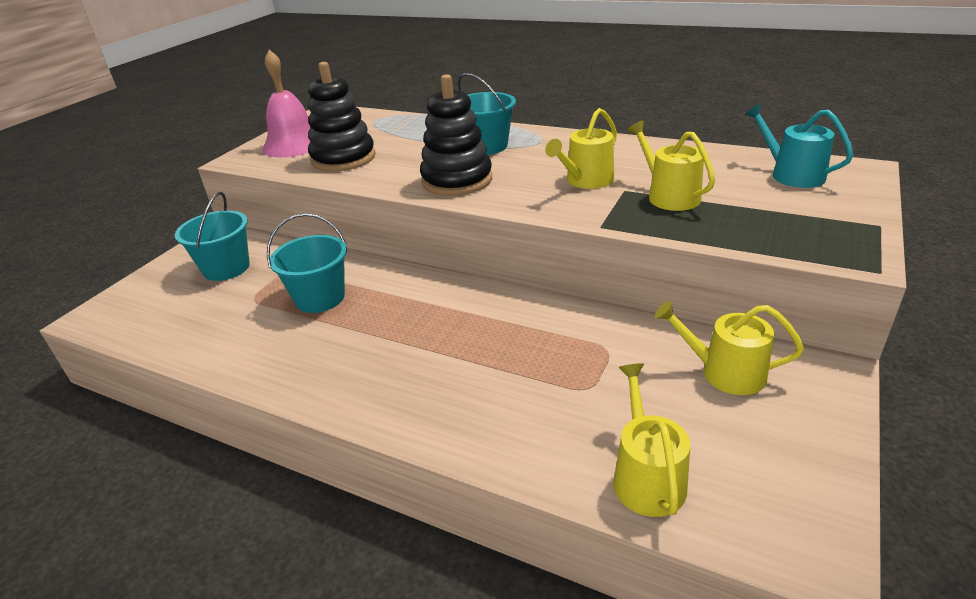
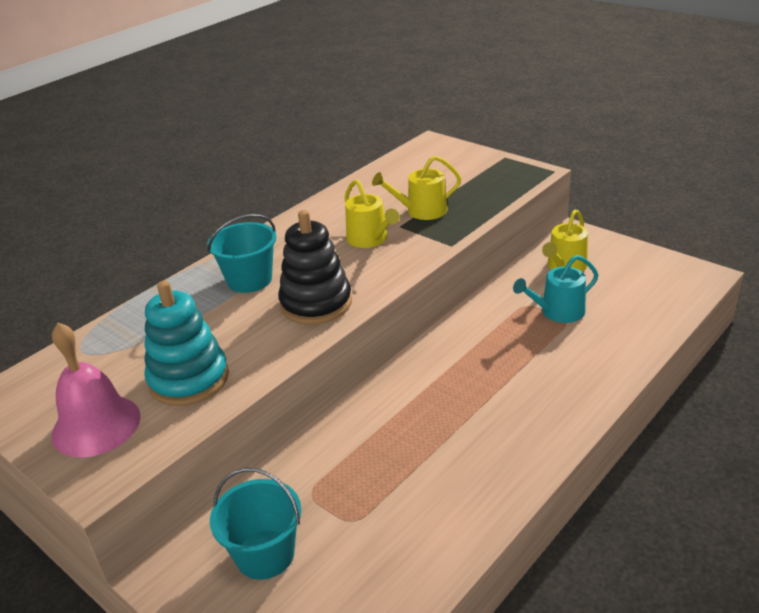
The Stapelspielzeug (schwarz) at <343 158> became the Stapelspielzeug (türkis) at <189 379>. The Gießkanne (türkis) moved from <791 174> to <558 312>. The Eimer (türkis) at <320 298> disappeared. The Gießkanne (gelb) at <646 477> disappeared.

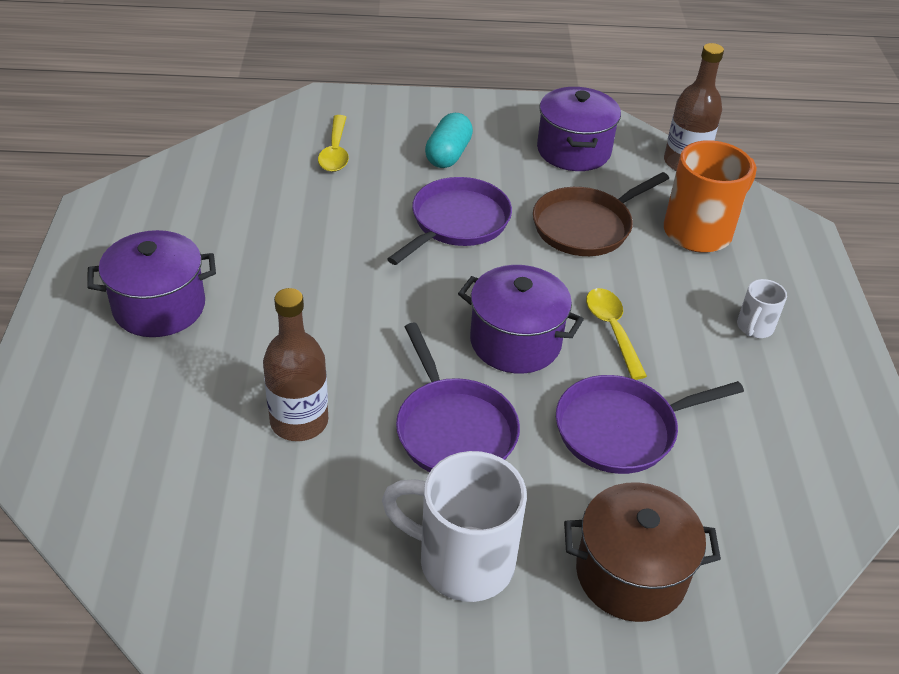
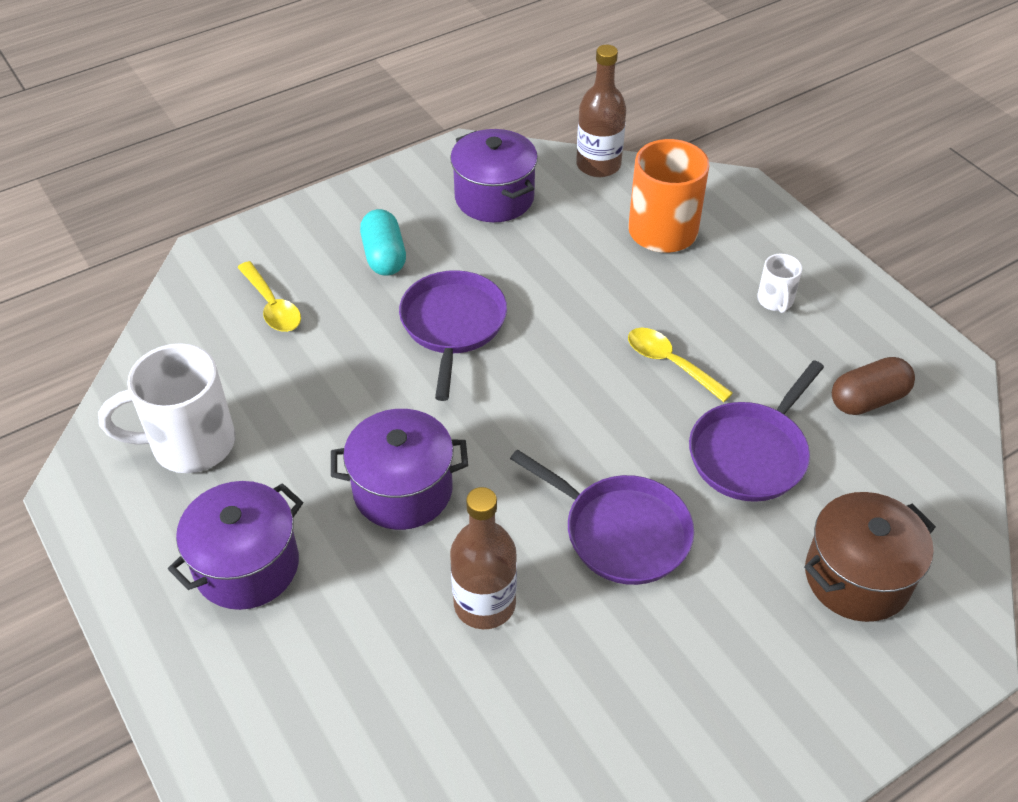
The Tasse (weiß) moved from <462 561> to <190 444>. The Kochtopf (lila) moved from <515 342> to <403 490>. The Kapsel (braun) at <868 399> appeared. The Pfanne (braun) at <585 226> disappeared.

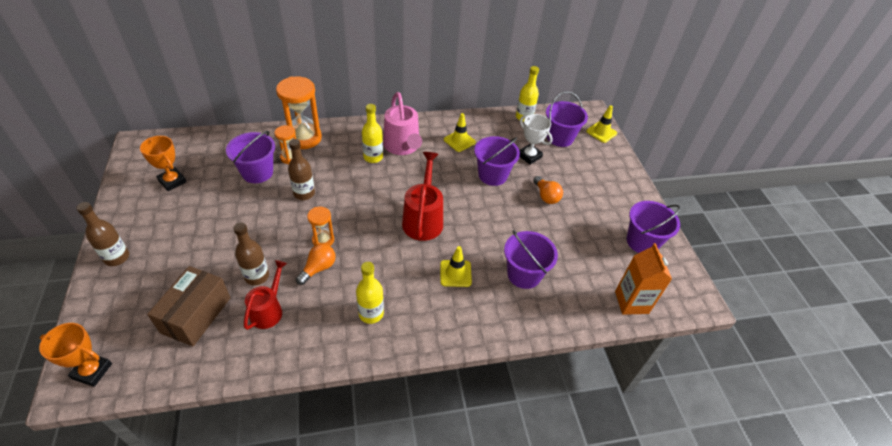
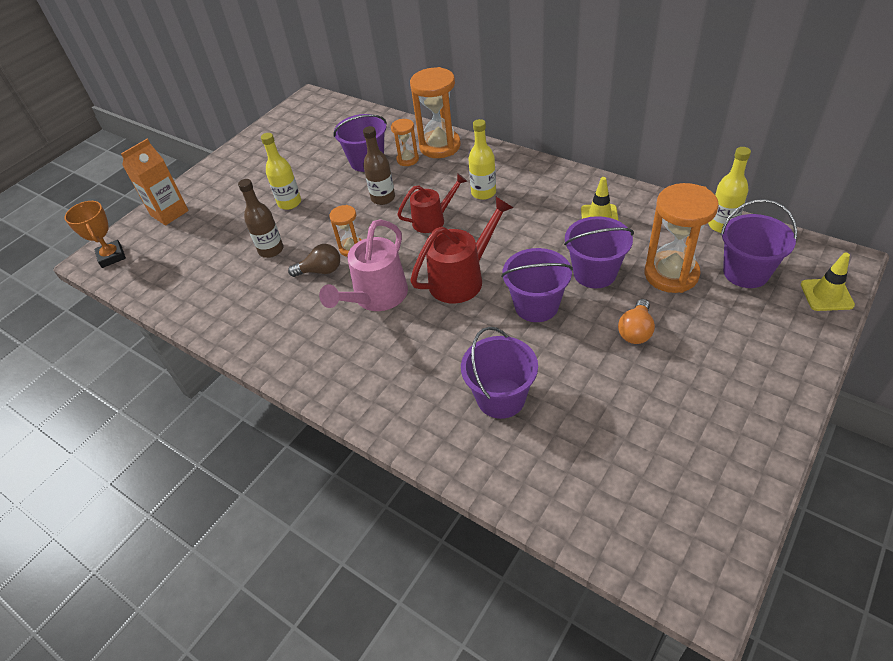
The Getränkekarton (orange) moved from <631 302> to <169 213>. The Flasche (gelb) moved from <371 313> to <289 203>. The Glühbirne (orange) at <318 268> became the Glühbirne (braun) at <321 271>. The Gießkanne (rosa) moved from <402 147> to <376 297>. The Gießkanne (rot) moved from <268 310> to <433 220>. The Eimer (lila) moved from <642 242> to <536 306>. The Pokal (weiß) at <529 156> was replaced by the Sanduhr (orange) at <671 274>. The Flasche (braun) at <117 257> disappeared. The Pokal (orange) at <172 181> disappeared. The Schachtel (braun) at <196 315> disappeared. The Leitkegel (gelb) at <455 273> disappeared.

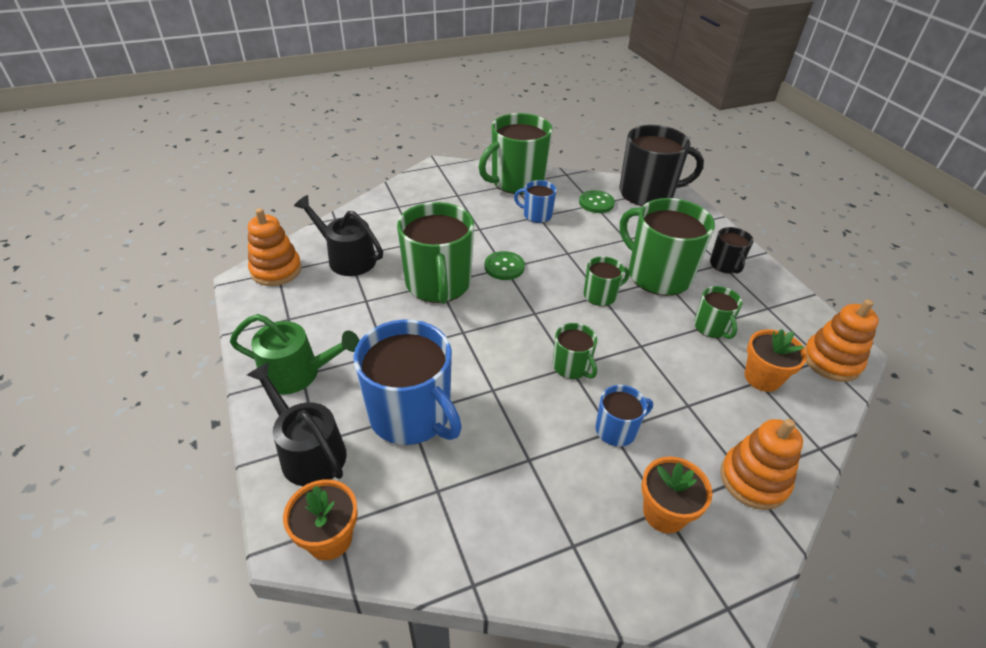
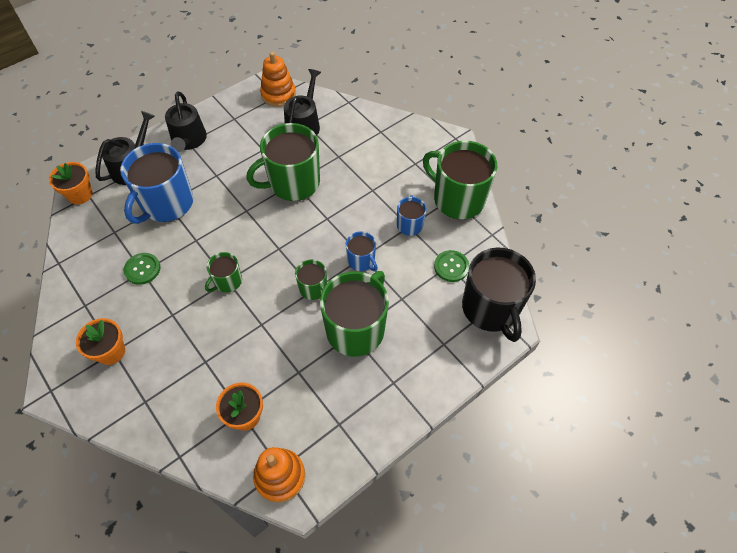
The Knopf (grün) moved from <504 267> to <142 269>. The Gießkanne (grün) at <297 373> became the Gießkanne (schwarz) at <188 140>. The Tasse (blau) moved from <617 430> to <361 261>. The Tasse (grün) at <711 327> disappeared. The Tasse (schwarz) at <725 265> disappeared. The Stapelspielzeug (orange) at <753 480> disappeared.

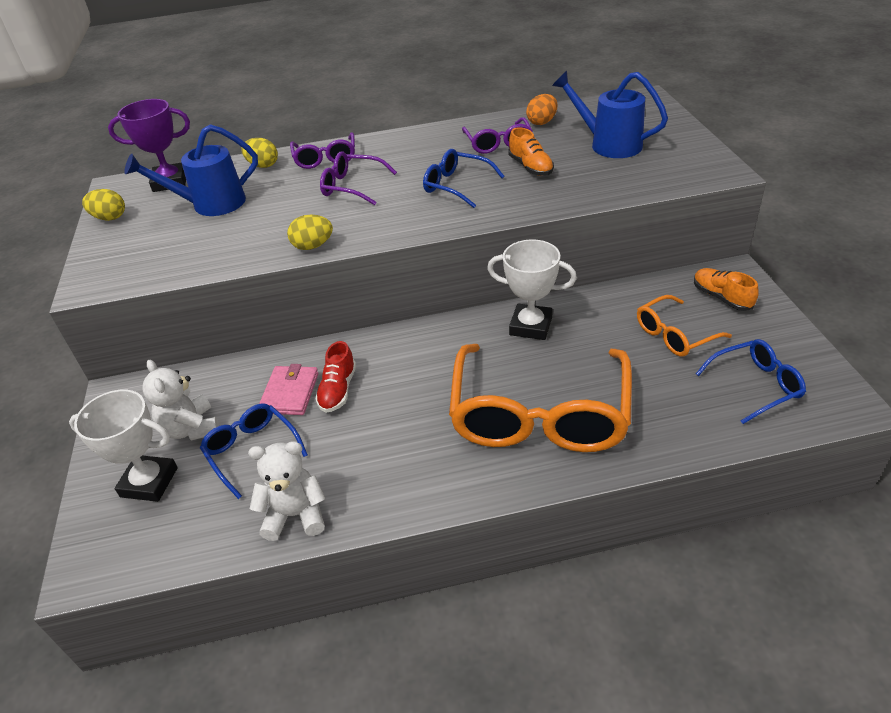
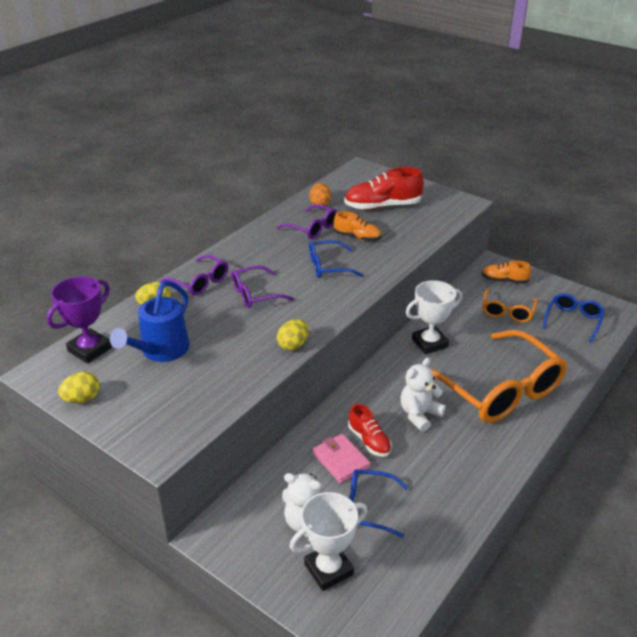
The Gießkanne (blau) at <608 144> was replaced by the Schuh (rot) at <382 206>. The Teddybär (weiß) moved from <295 515> to <419 415>.

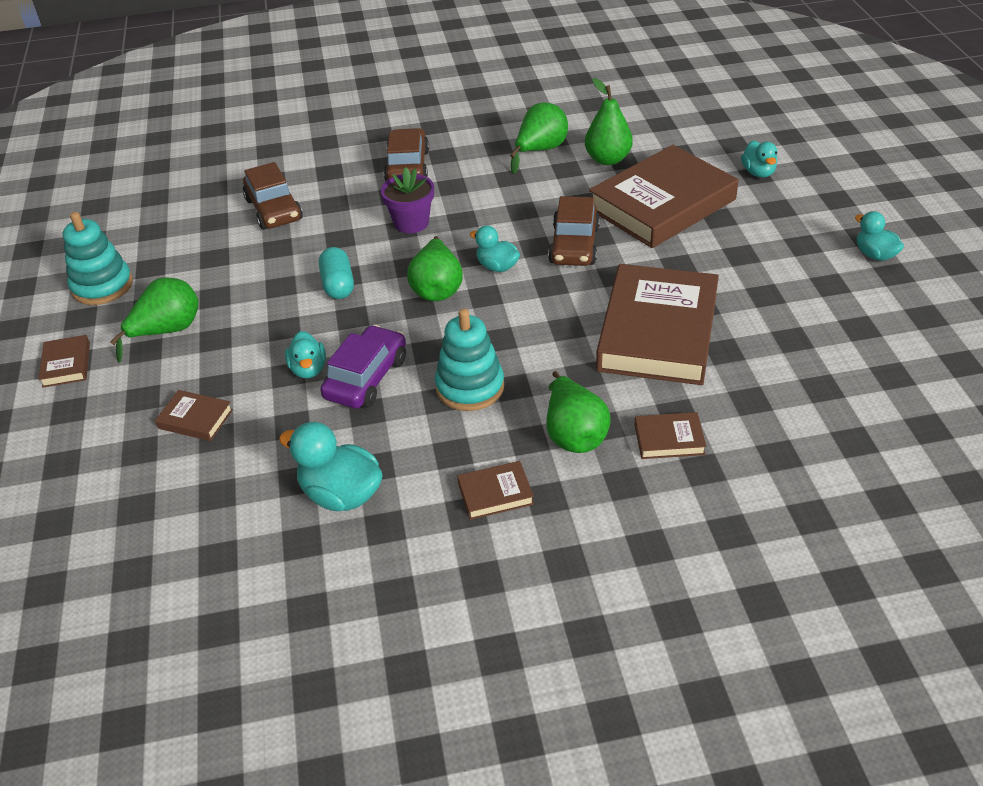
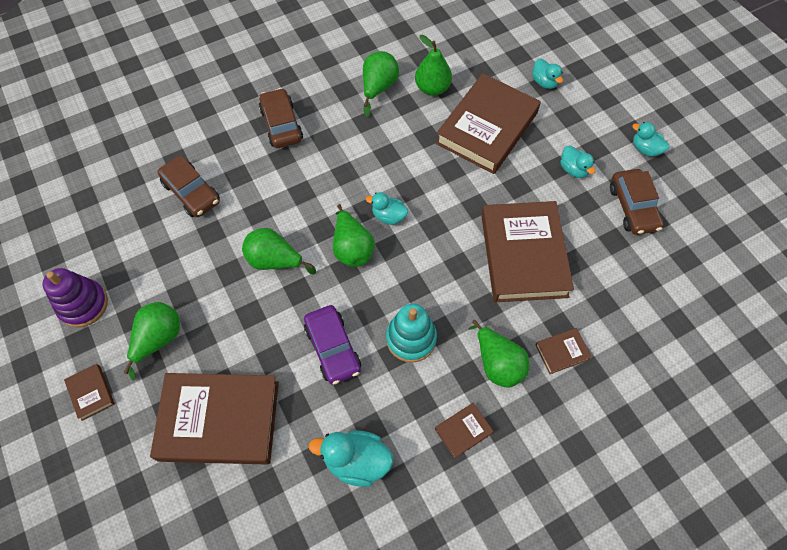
The Stapelspielzeug (türkis) at <102 286> became the Stapelspielzeug (lila) at <83 304>. The Buch (braun) at <195 419> changed to 2.40 times the size. The Kapsel (türkis) at <338 285> was replaced by the Birne (grün) at <275 261>. The Auto (lila) at <366 378> turned 150 degrees clockwise. The Ente (türkis) moved from <308 369> to <573 169>. The Auto (braun) moved from <574 245> to <633 207>. The Blumentopf (lila) at <411 223> disappeared.

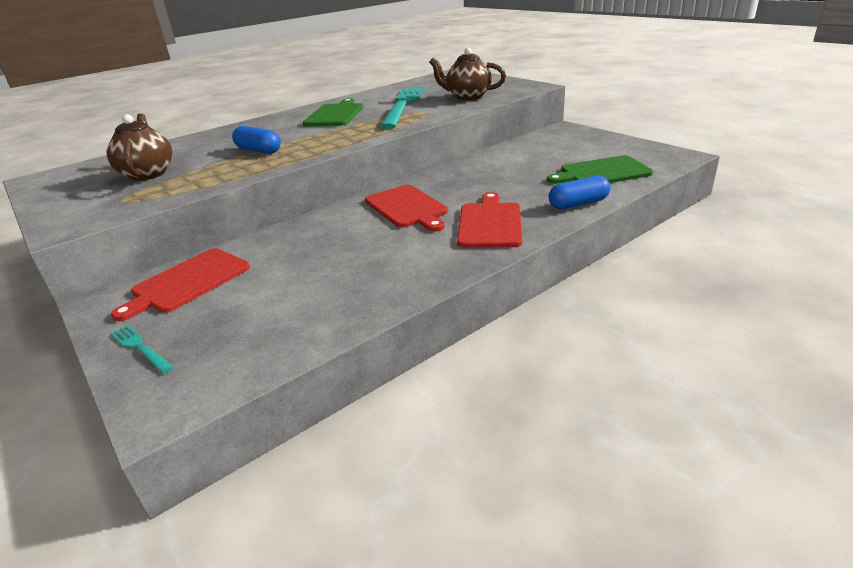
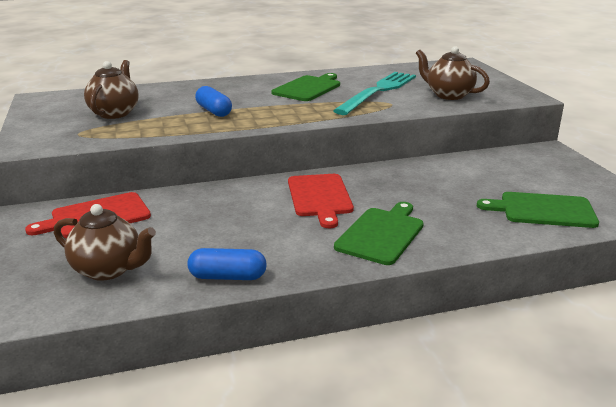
The Teekanne (braun) at <109 269> appeared. The Kapsel (blau) moved from <578 204> to <227 277>. The Schneidebrett (rot) at <490 223> became the Schneidebrett (grün) at <382 234>. The Gabel (türkis) at <140 348> disappeared.

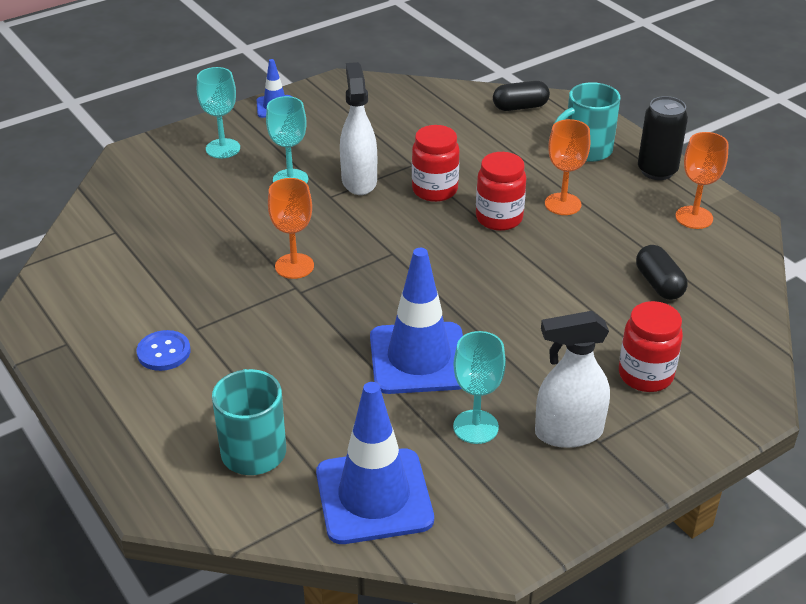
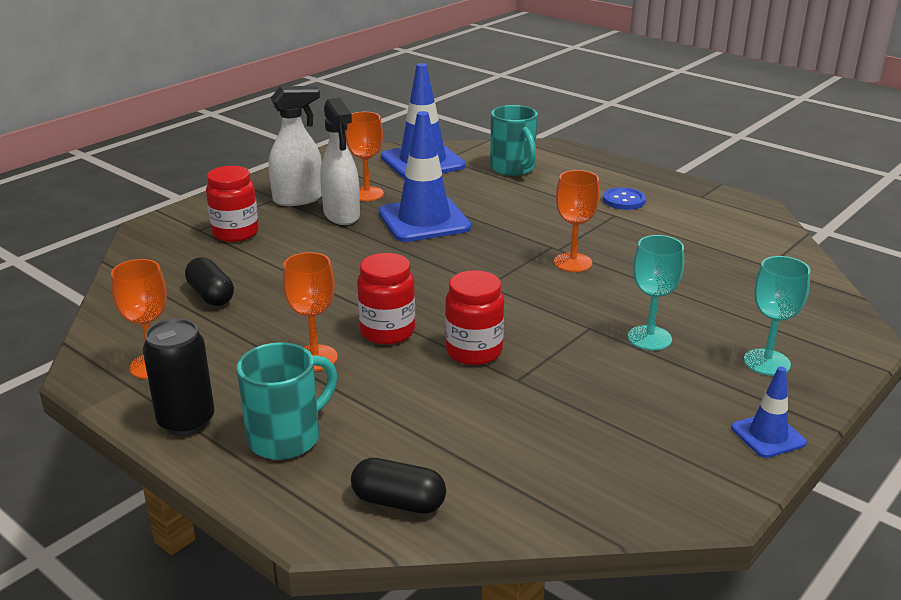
The Sprühflasche (weiß) moved from <359 181> to <341 215>. The Kelch (türkis) at <475 427> became the Kelch (orange) at <367 194>. The Kapsel (schwarz) at <520 107> turned 45 degrees clockwise.

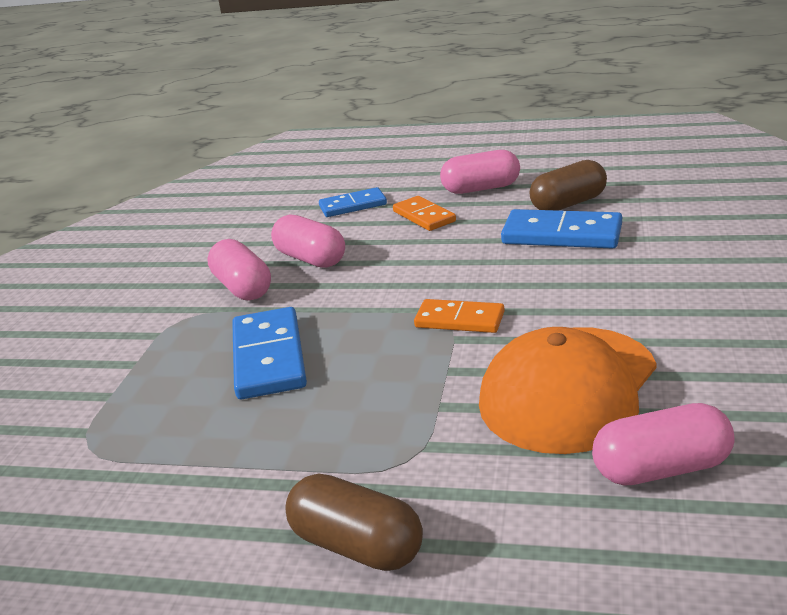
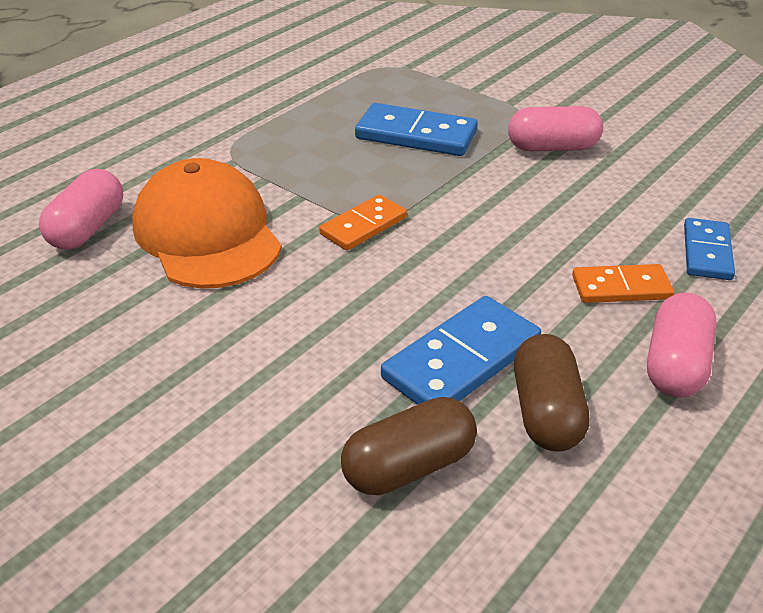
The Kapsel (braun) moved from <356 545> to <409 466>. The Kapsel (rosa) at <310 259> disappeared.

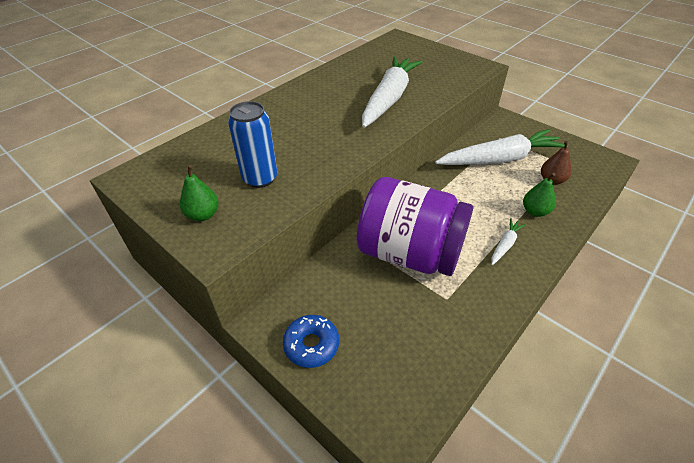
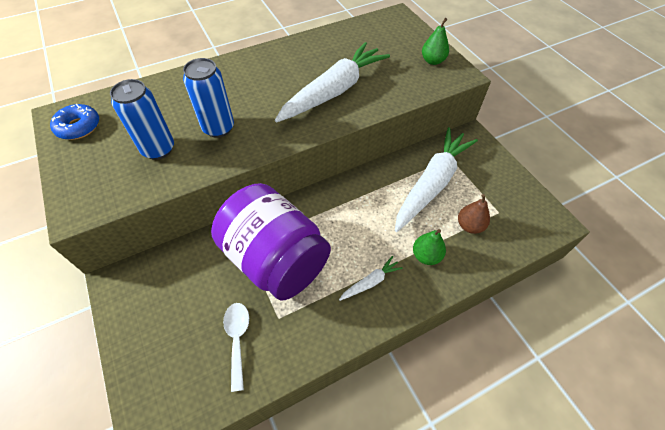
The Donut (blau) moved from <311 345> to <79 127>. The Dose (blau) at <218 128> appeared. The Löffel (weiß) at <237 339> appeared. The Karotte (weiß) at <499 159> turned 60 degrees counterclockwise. The Birne (grün) moved from <203 215> to <432 61>.

